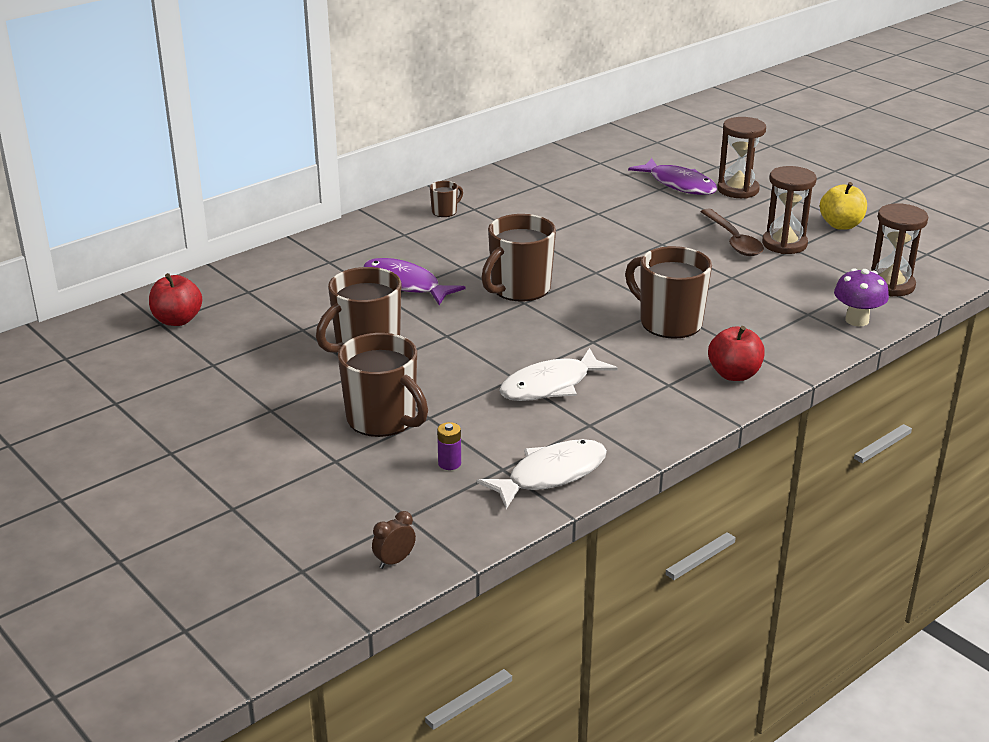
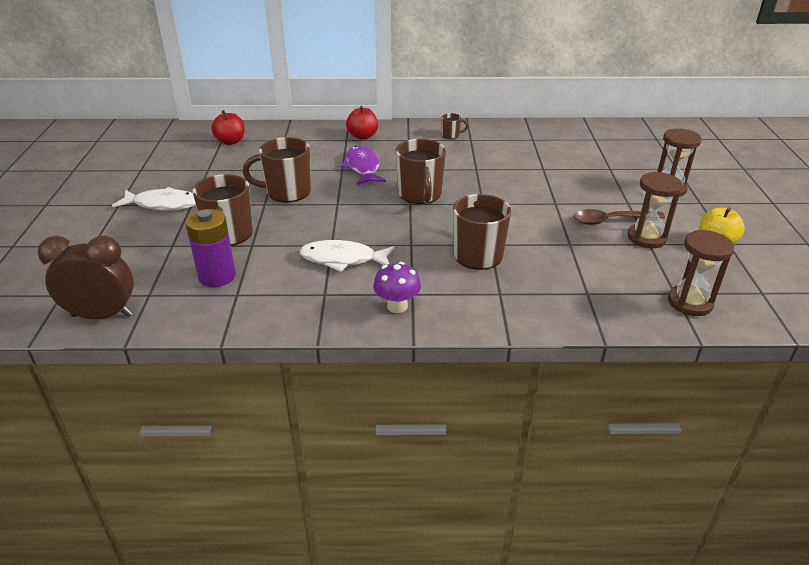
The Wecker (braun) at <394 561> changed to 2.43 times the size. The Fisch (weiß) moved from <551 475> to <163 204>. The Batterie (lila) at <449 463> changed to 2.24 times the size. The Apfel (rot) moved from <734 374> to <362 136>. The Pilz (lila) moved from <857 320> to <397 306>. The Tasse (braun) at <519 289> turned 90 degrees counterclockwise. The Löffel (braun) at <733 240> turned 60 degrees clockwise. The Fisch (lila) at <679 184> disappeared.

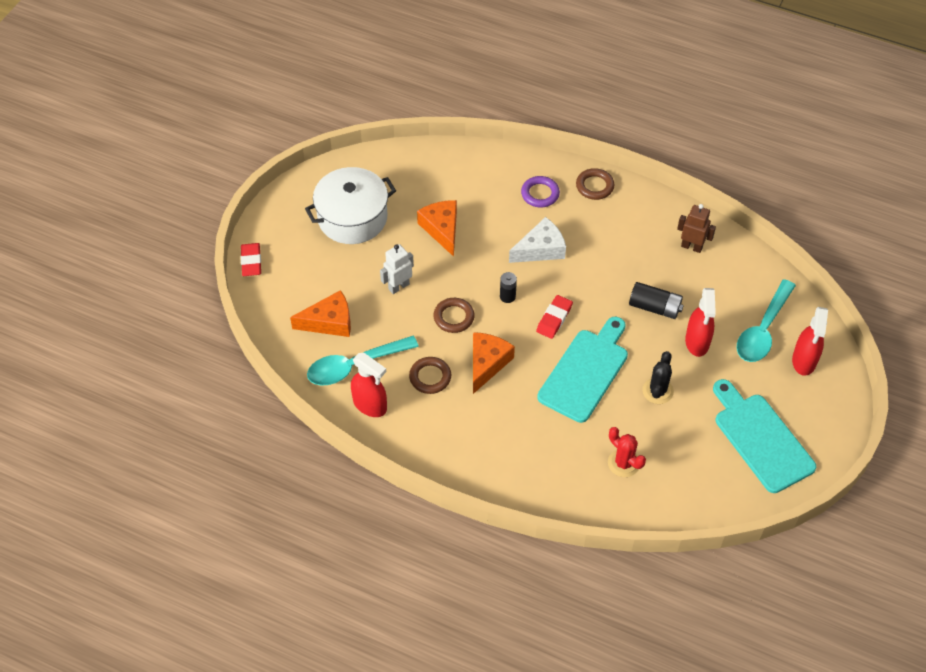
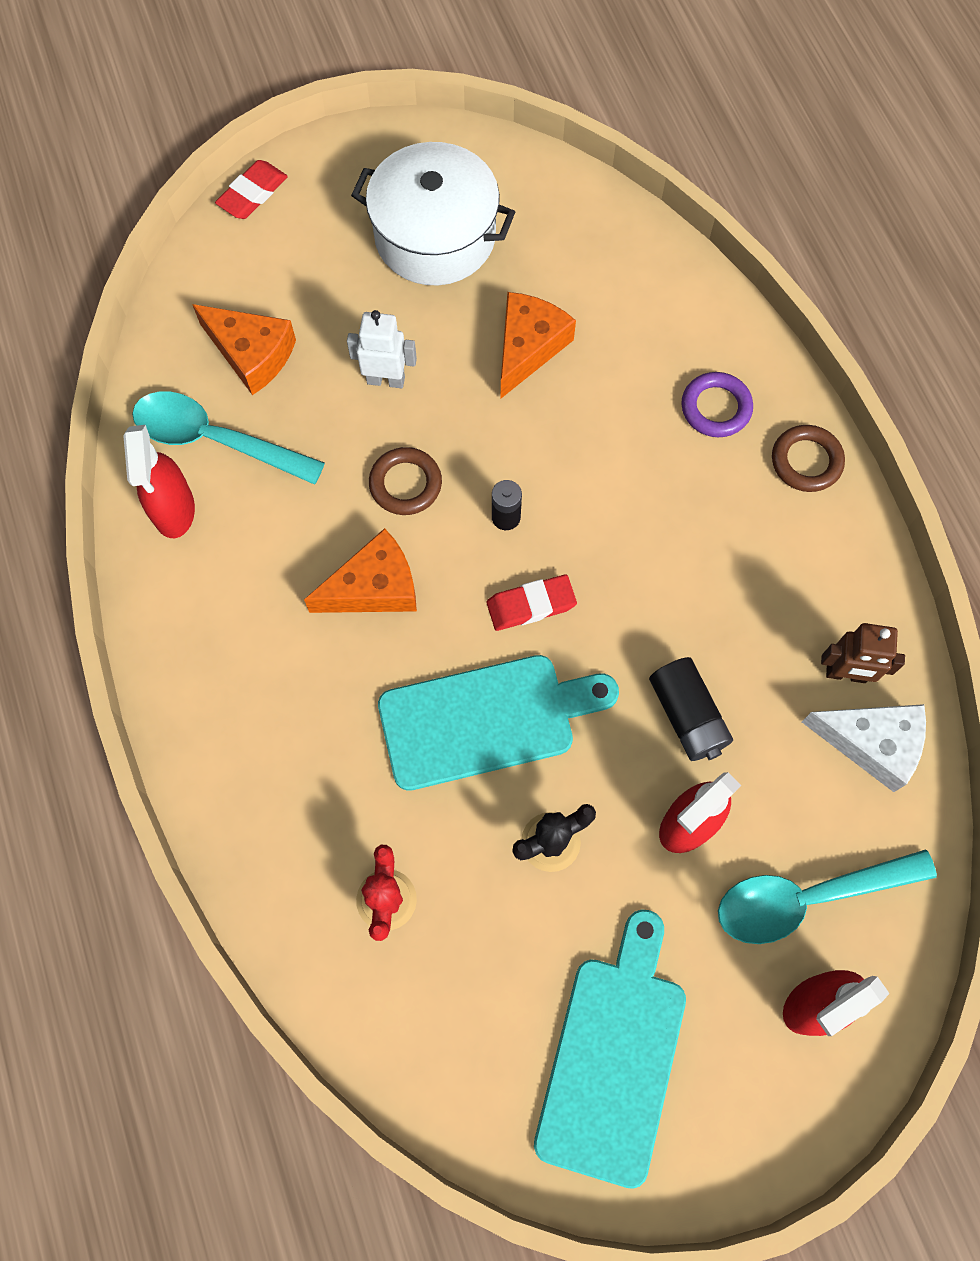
The Käse (weiß) moved from <540 249> to <871 743>. The Roboter (braun) at <691 247> turned 120 degrees clockwise. The Ring (braun) at <430 377> disappeared.

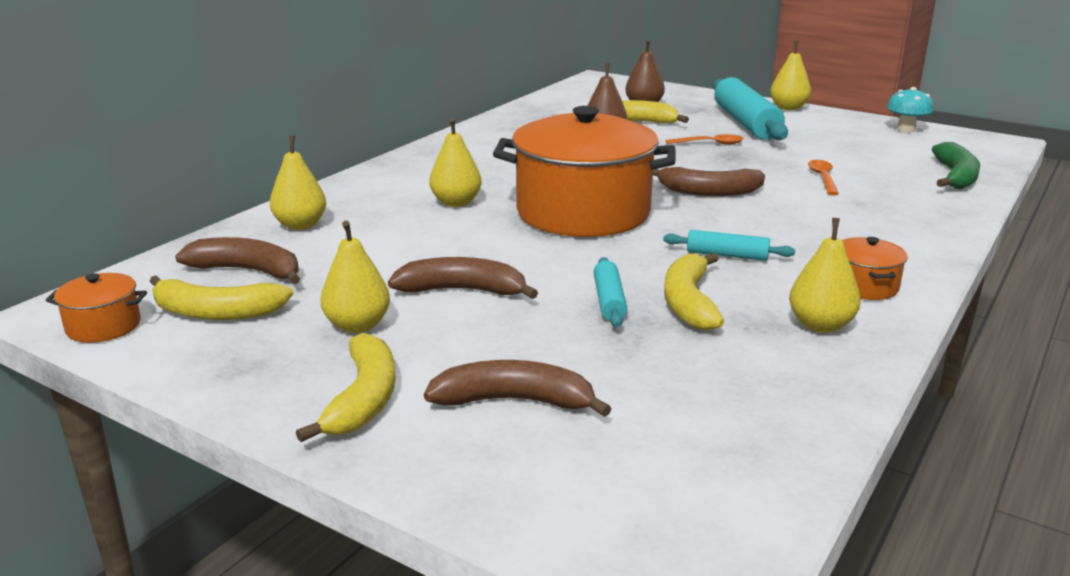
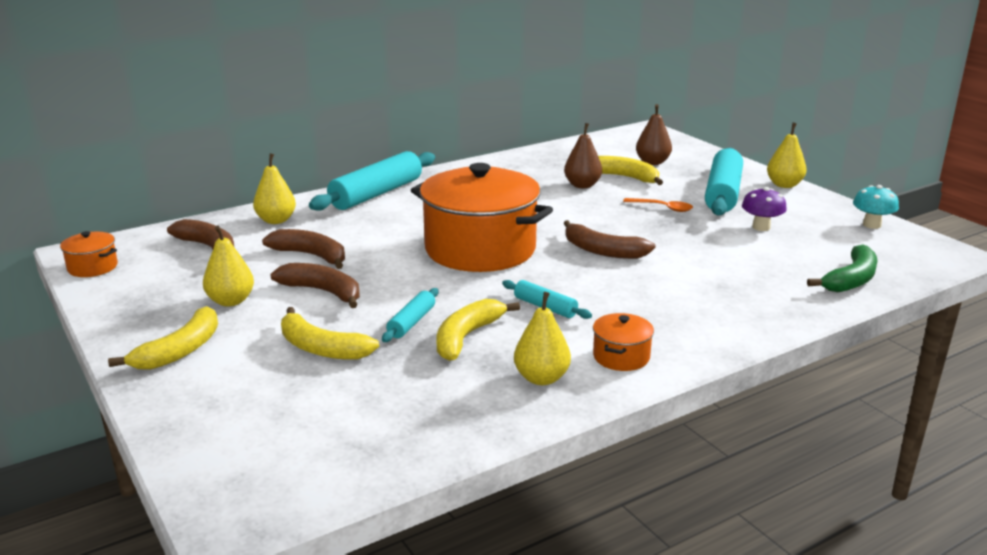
The Banane (braun) moved from <514 401> to <311 255>. The Banane (gelb) moved from <216 312> to <321 348>. The Nudelholz (türkis) at <376 194> appeared. The Pilz (lila) at <761 227> appeared. The Birne (gelb) at <456 202> disappeared. The Löffel (orange) at <823 178> disappeared.

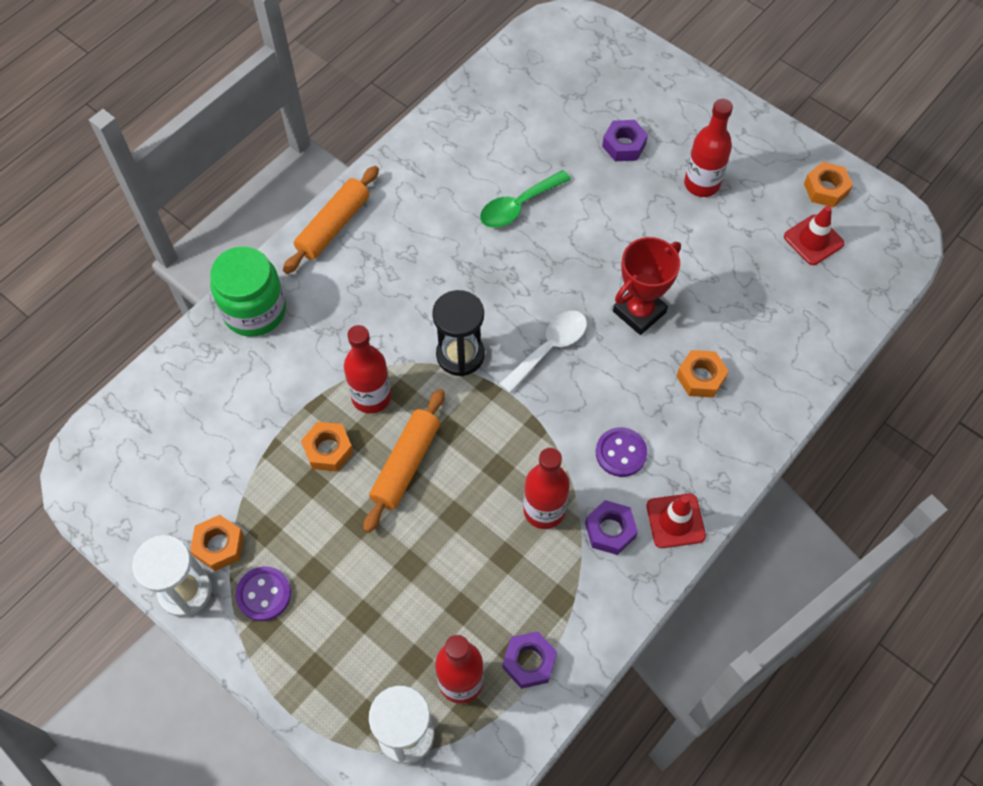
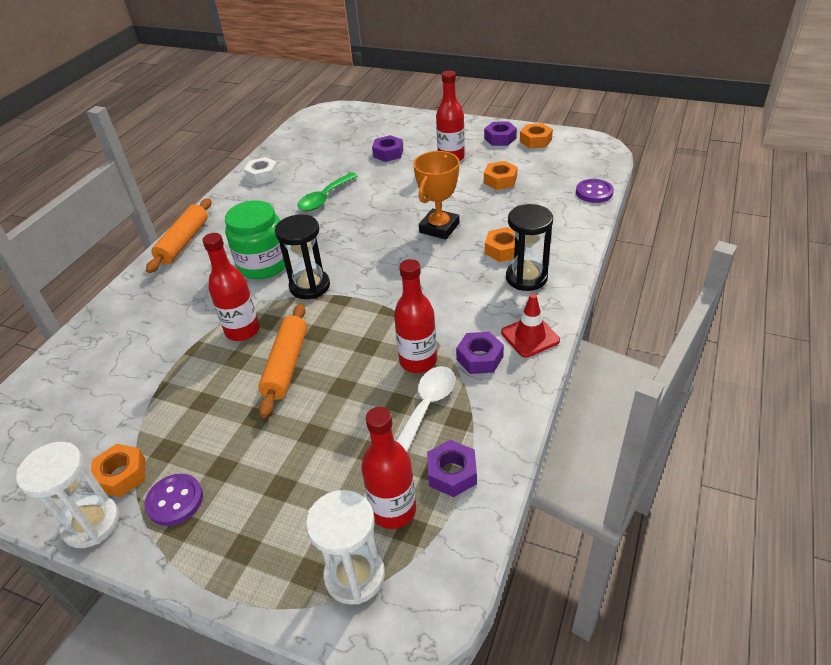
The Einmachglas (grün) moved from <254 310> to <263 264>. The Sechskantmutter (weiß) at <262 175> appeared. The Löffel (weiß) moved from <549 348> to <426 407>. The Pokal (rot) at <639 312> became the Pokal (orange) at <439 228>. The Sechskantmutter (lila) at <500 138> appeared. The Sechskantmutter (orange) moved from <328 450> to <500 180>. The Sanduhr (schwarz) at <526 278> appeared. The Knopf (lila) moved from <621 453> to <594 192>. The Leitkegel (rot) at <813 240> disappeared.

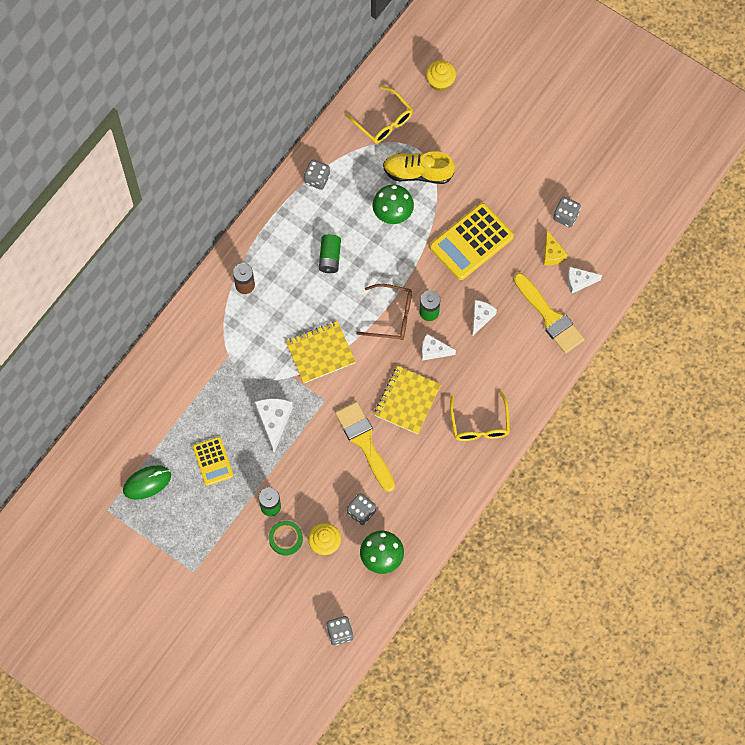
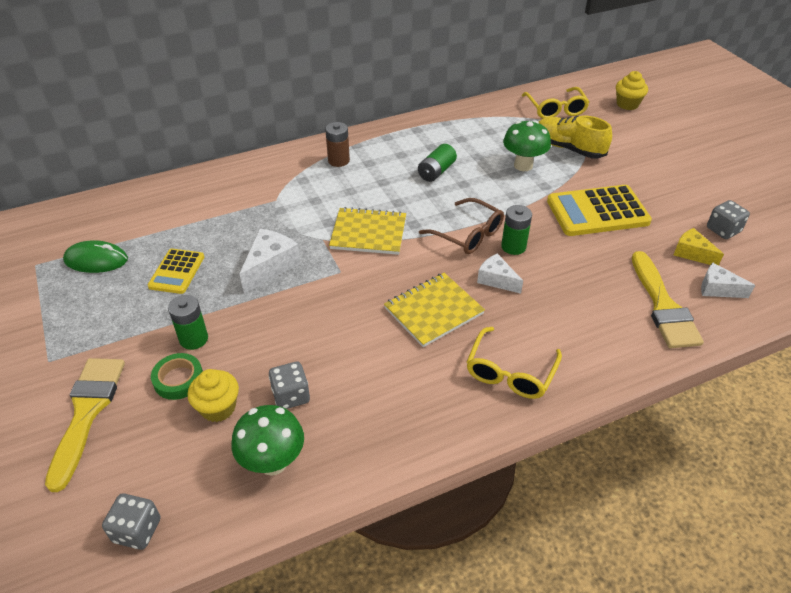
The Pinsel (gelb) moved from <364 442> to <87 412>. The Käse (gelb) at <552 254> turned 120 degrees clockwise. The Spielwürfel (grau) at <317 179> disappeared. The Käse (weiß) at <481 317> disappeared.

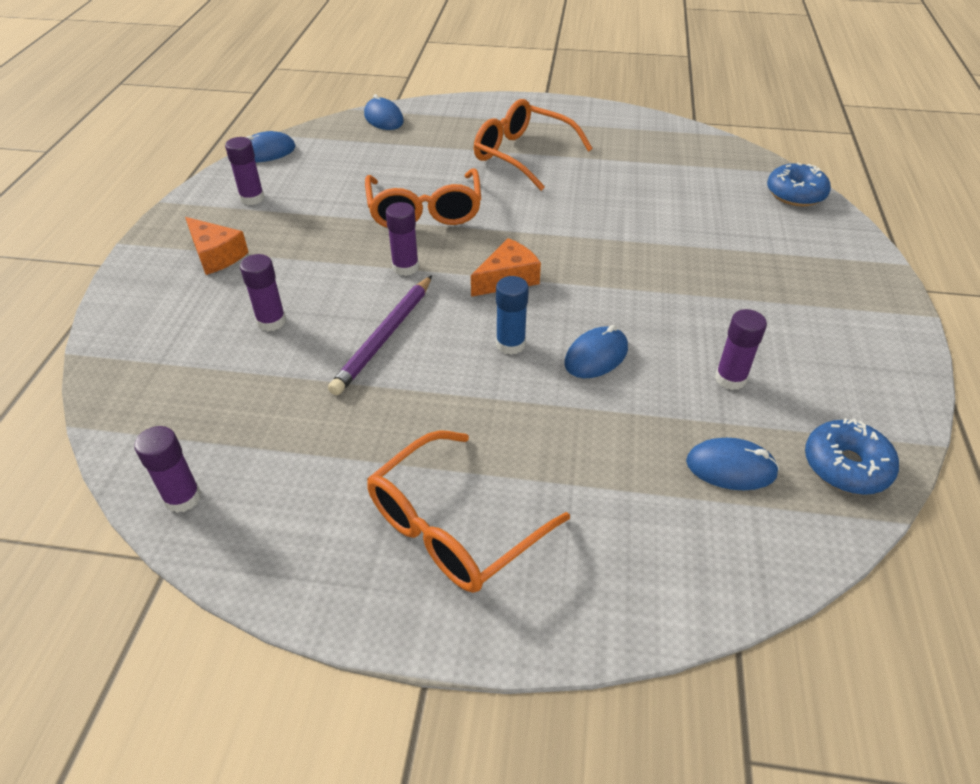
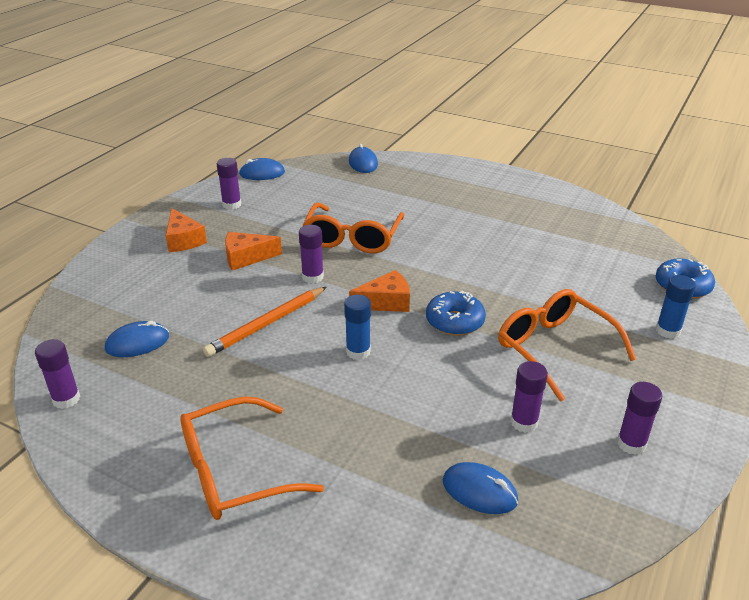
The Computermaus (blau) moved from <596 356> to <137 343>. The Bleistift (lila) at <384 337> became the Bleistift (orange) at <266 324>. The Käse (orange) at <246 257> appeared. The Donut (blau) moved from <846 466> to <455 321>. The Brille (orange) moved from <522 154> to <554 348>. The Klebestift (lila) moved from <271 321> to <631 444>. The Klebestift (blau) at <668 331> appeared.

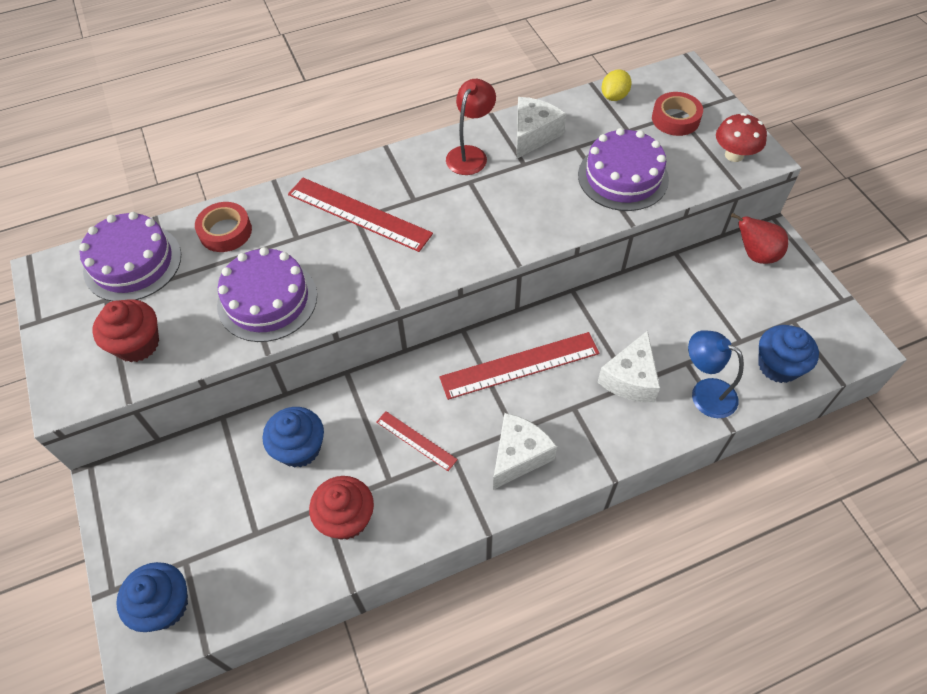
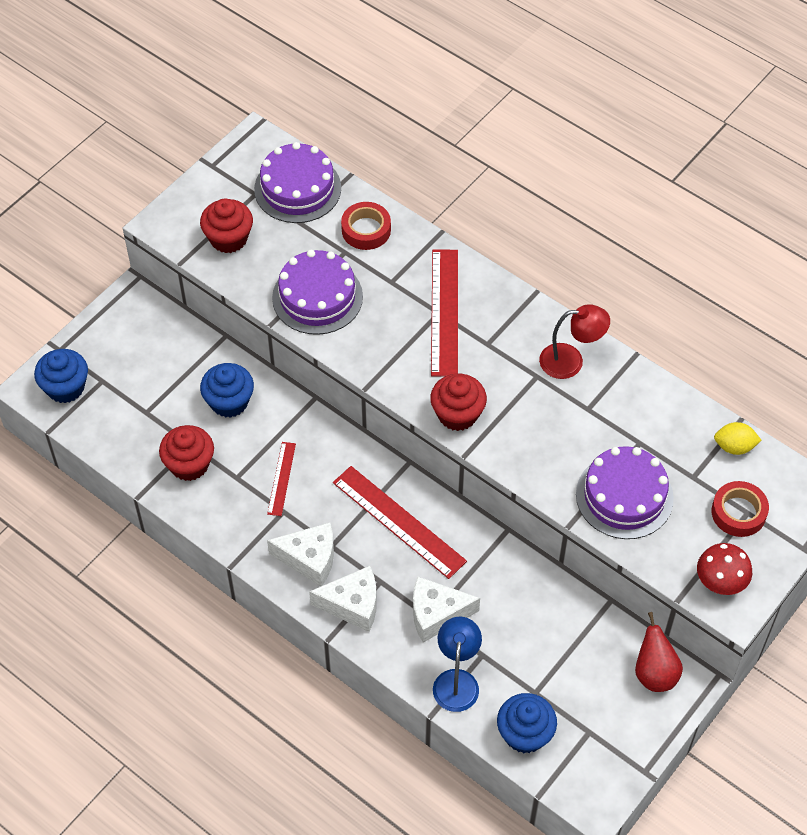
The Käse (weiß) moved from <533 135> to <352 605>. The Muffin (rot) at <457 414> appeared.

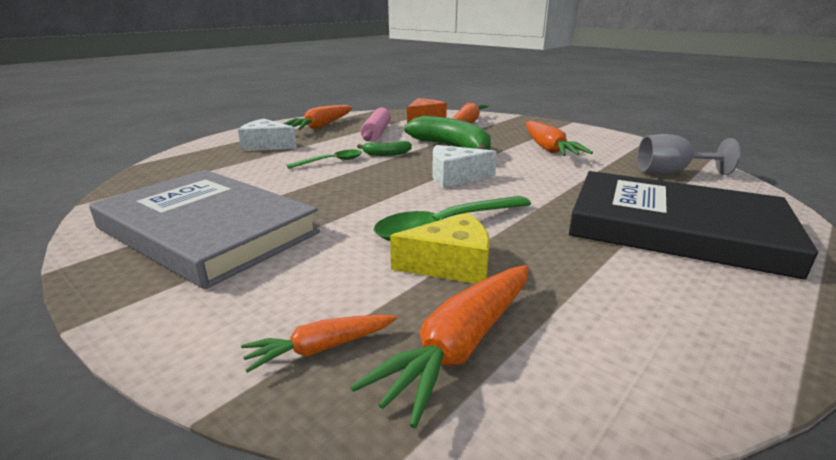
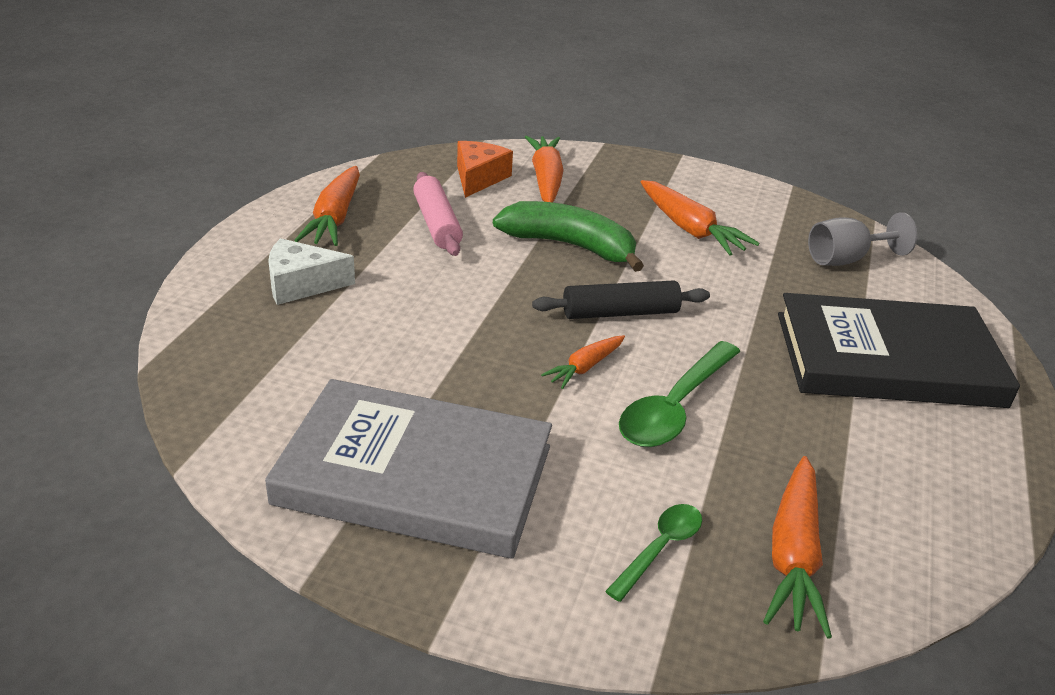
The Käse (weiß) at <455 177> was replaced by the Nudelholz (schwarz) at <620 313>. The Karotte (orange) moved from <321 348> to <585 367>. The Löffel (grün) moved from <331 161> to <660 548>. The Banane (grün) at <386 154> disappeared. The Käse (gelb) at <451 265> disappeared.

